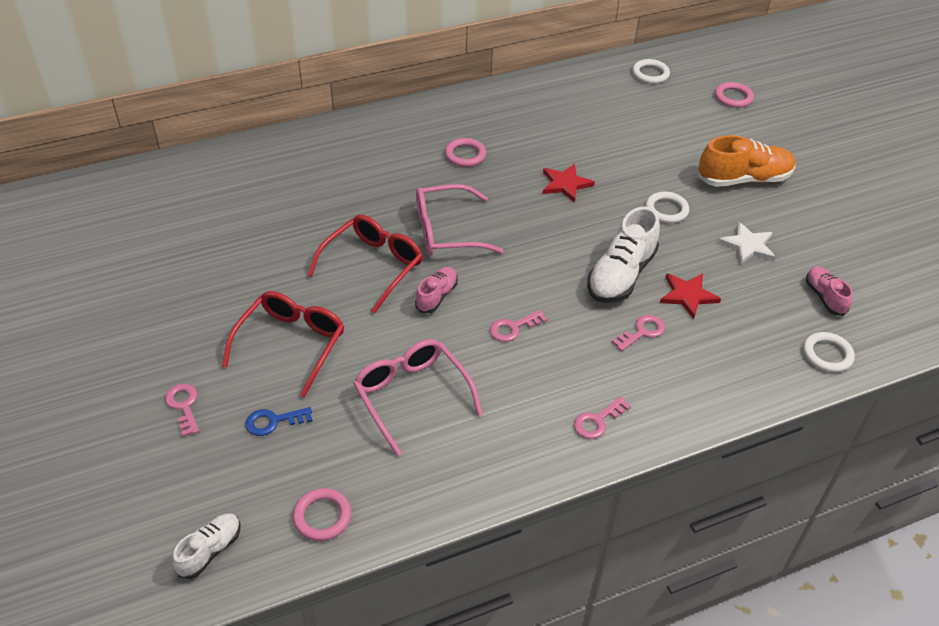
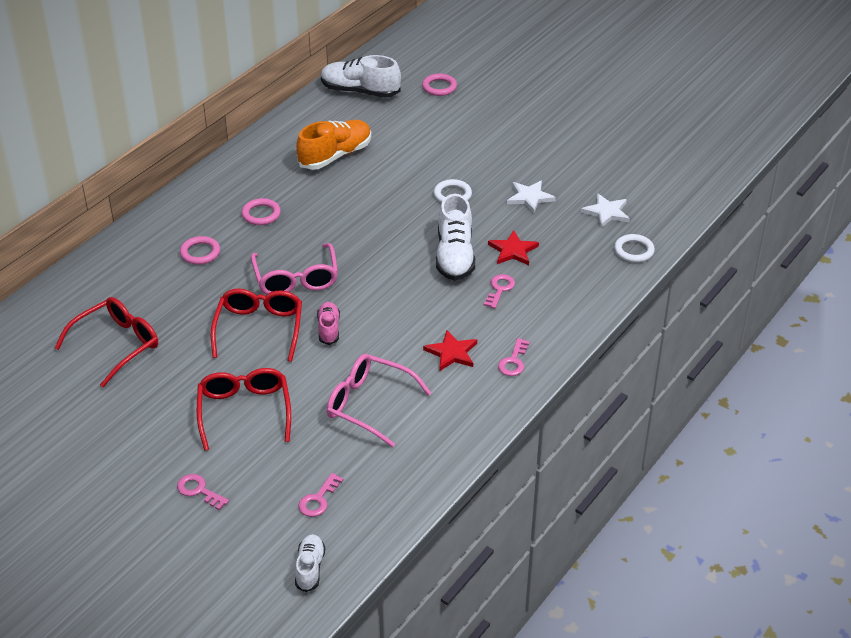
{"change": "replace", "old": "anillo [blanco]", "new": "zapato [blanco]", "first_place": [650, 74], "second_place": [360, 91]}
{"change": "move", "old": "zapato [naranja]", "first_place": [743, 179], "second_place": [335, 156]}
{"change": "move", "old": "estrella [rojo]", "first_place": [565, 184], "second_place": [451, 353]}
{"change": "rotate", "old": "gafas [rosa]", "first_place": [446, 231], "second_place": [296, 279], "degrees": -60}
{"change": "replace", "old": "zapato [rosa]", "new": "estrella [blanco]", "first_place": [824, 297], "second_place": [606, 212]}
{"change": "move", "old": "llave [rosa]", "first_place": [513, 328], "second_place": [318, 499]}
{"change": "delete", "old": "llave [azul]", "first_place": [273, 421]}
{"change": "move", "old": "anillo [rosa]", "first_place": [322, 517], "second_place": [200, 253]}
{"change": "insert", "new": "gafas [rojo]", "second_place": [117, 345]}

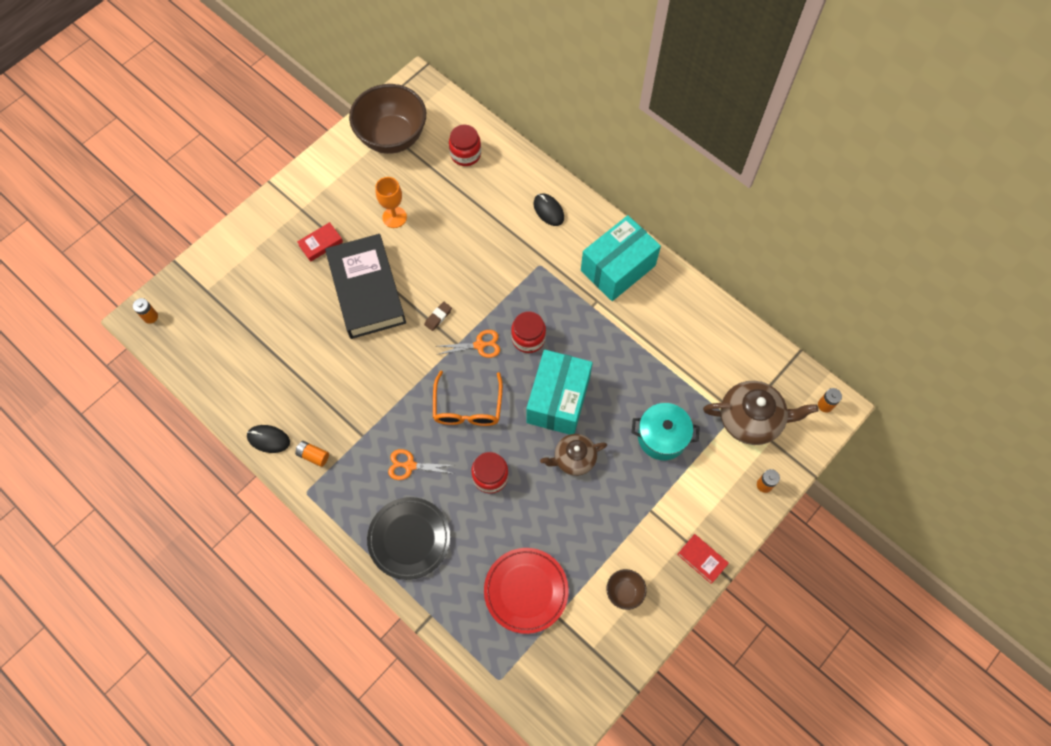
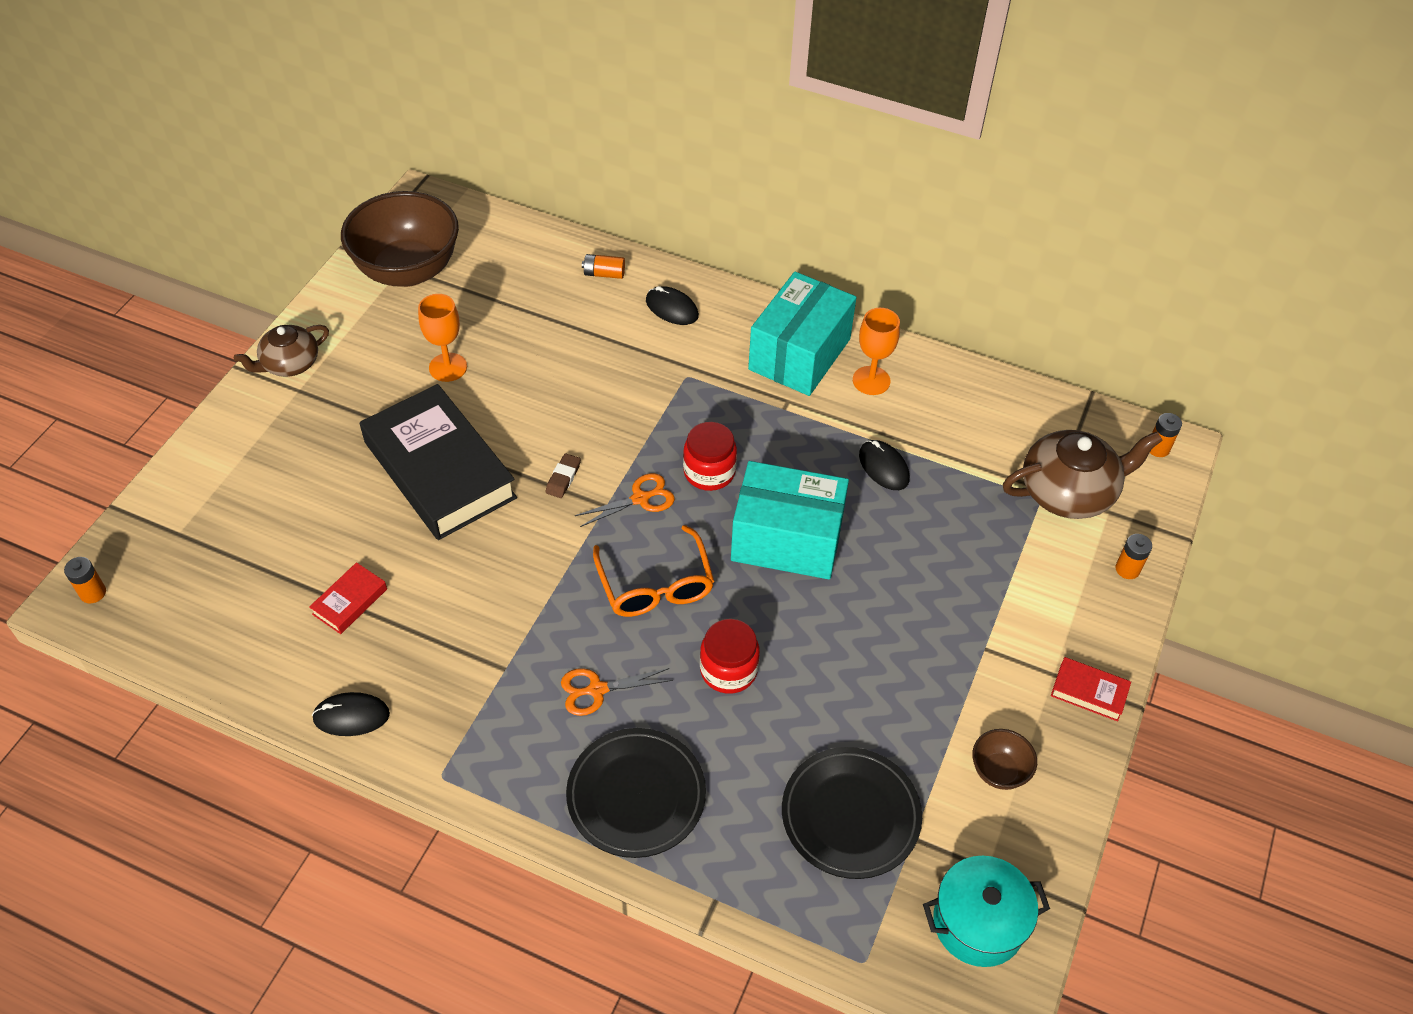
{"change": "delete", "old": "tarro [rojo]", "first_place": [465, 154]}
{"change": "move", "old": "libro [rojo]", "first_place": [321, 244], "second_place": [350, 601]}
{"change": "rotate", "old": "caja [turquesa]", "first_place": [558, 400], "second_place": [787, 540], "degrees": -75}
{"change": "move", "old": "olla [turquesa]", "first_place": [662, 437], "second_place": [978, 923]}
{"change": "move", "old": "tetera [marrón]", "first_place": [574, 458], "second_place": [289, 364]}
{"change": "move", "old": "pila [naranja]", "first_place": [313, 455], "second_place": [604, 274]}
{"change": "recolor", "old": "plato [rojo]", "new": "plato [negro]", "first_place": [526, 591], "second_place": [850, 815]}
{"change": "insert", "new": "copa [naranja]", "second_place": [871, 380]}
{"change": "insert", "new": "ratón [negro]", "second_place": [883, 467]}

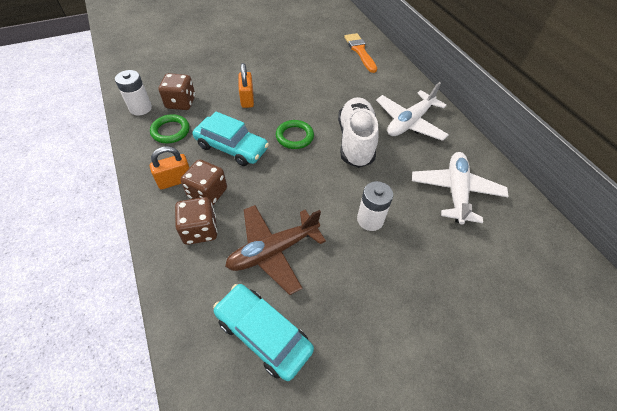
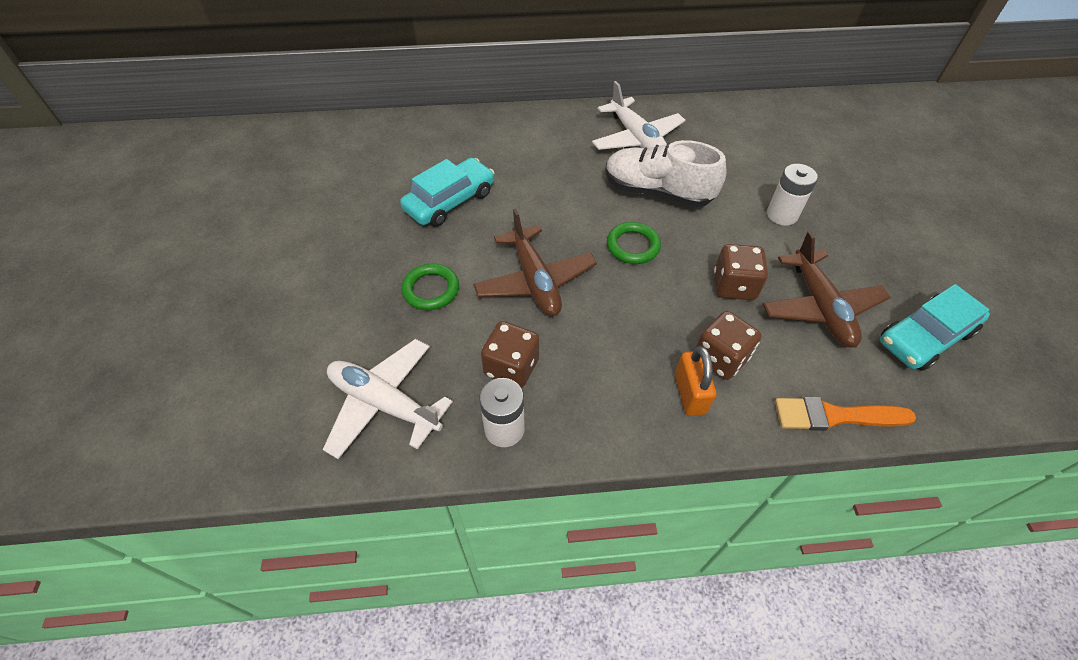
{"change": "move", "old": "pincel [naranja]", "first_place": [360, 51], "second_place": [835, 416]}
{"change": "replace", "old": "candado [naranja]", "new": "avión [marrón]", "first_place": [247, 99], "second_place": [535, 281]}
{"change": "move", "old": "coche [turquesa]", "first_place": [232, 147], "second_place": [450, 201]}
{"change": "move", "old": "anillo [verde]", "first_place": [170, 131], "second_place": [431, 289]}
{"change": "move", "old": "avión [blanco]", "first_place": [455, 191], "second_place": [384, 403]}
{"change": "move", "old": "dado [marrón]", "first_place": [200, 230], "second_place": [734, 286]}

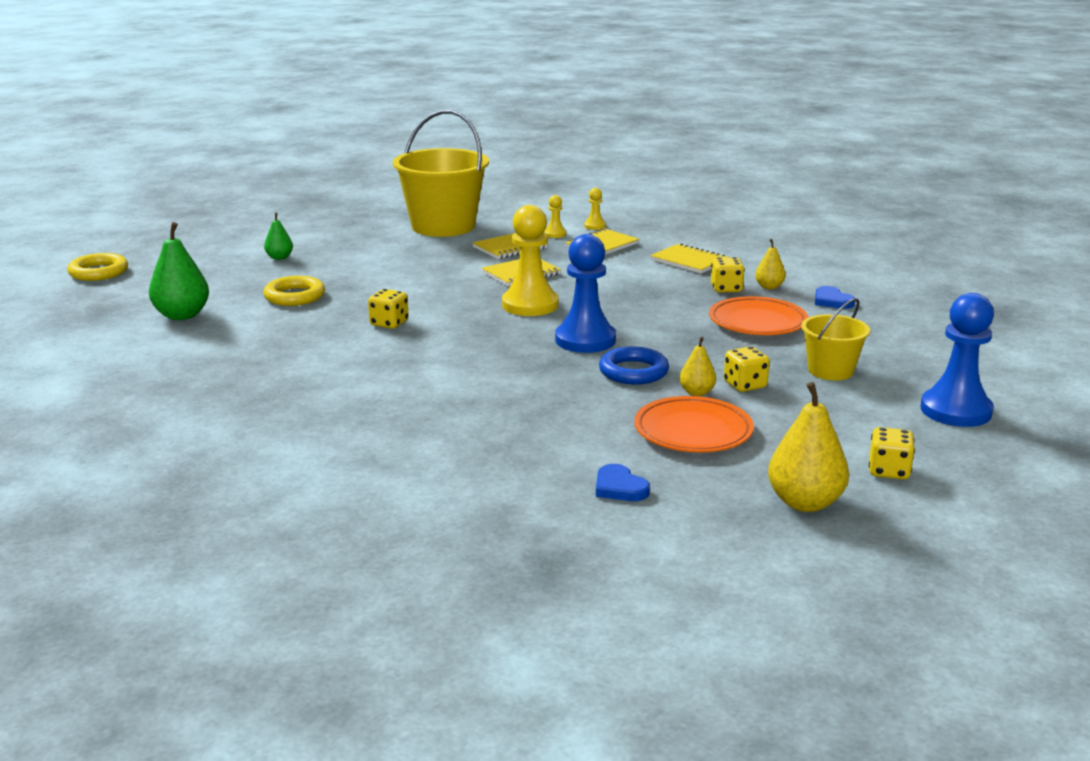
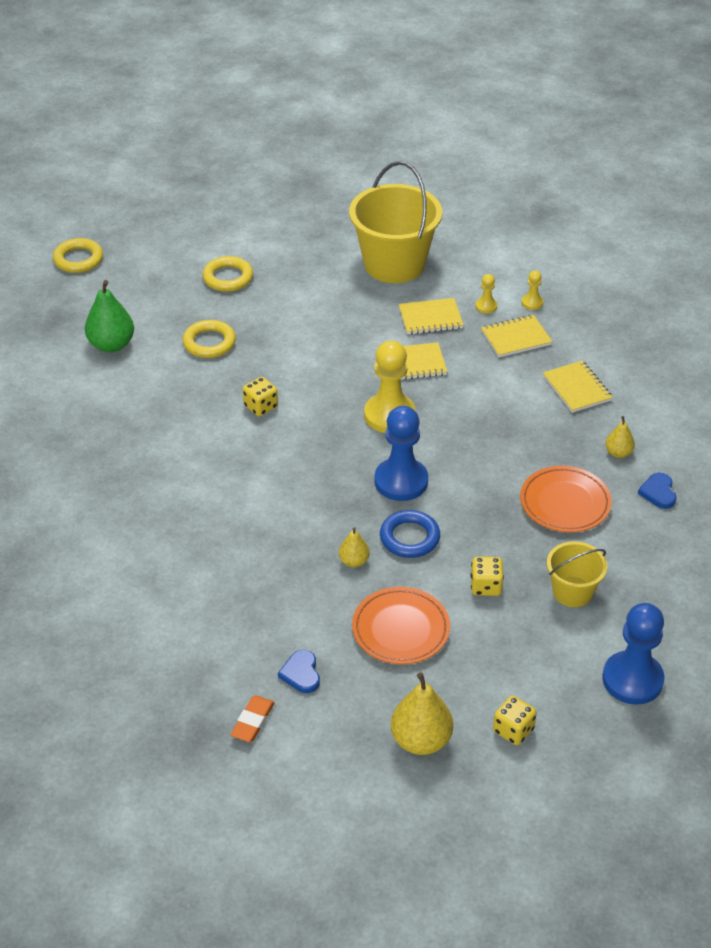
{"change": "replace", "old": "pera [verde]", "new": "anillo [amarillo]", "first_place": [279, 258], "second_place": [228, 278]}
{"change": "delete", "old": "dado [amarillo]", "first_place": [726, 289]}
{"change": "move", "old": "pera [amarillo]", "first_place": [696, 392], "second_place": [354, 561]}
{"change": "insert", "new": "goma de borrar [naranja]", "second_place": [253, 721]}

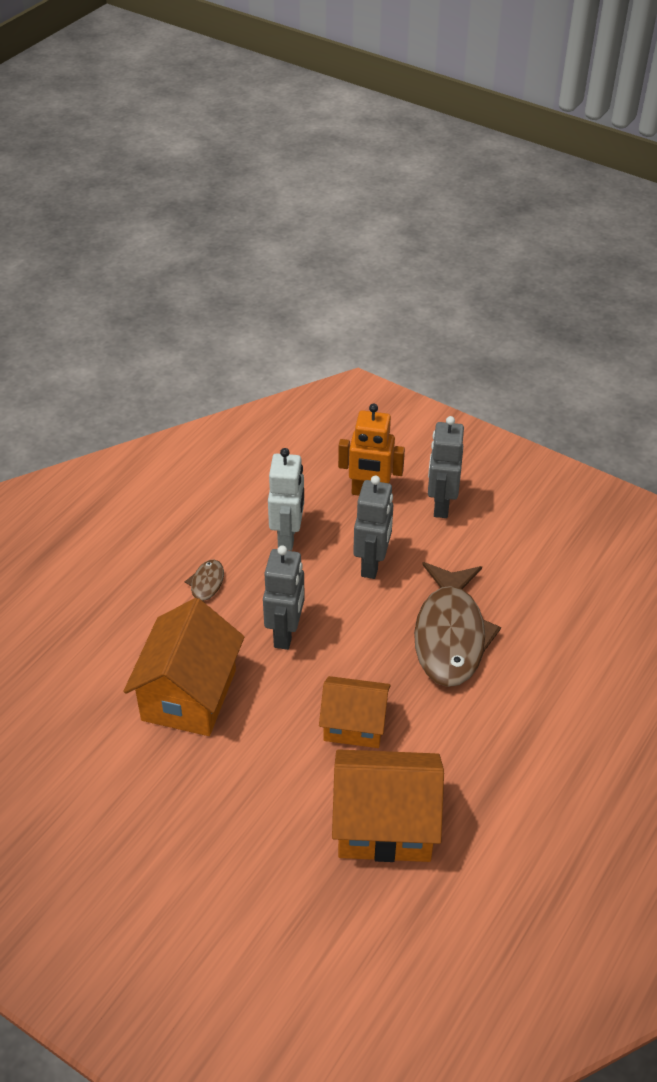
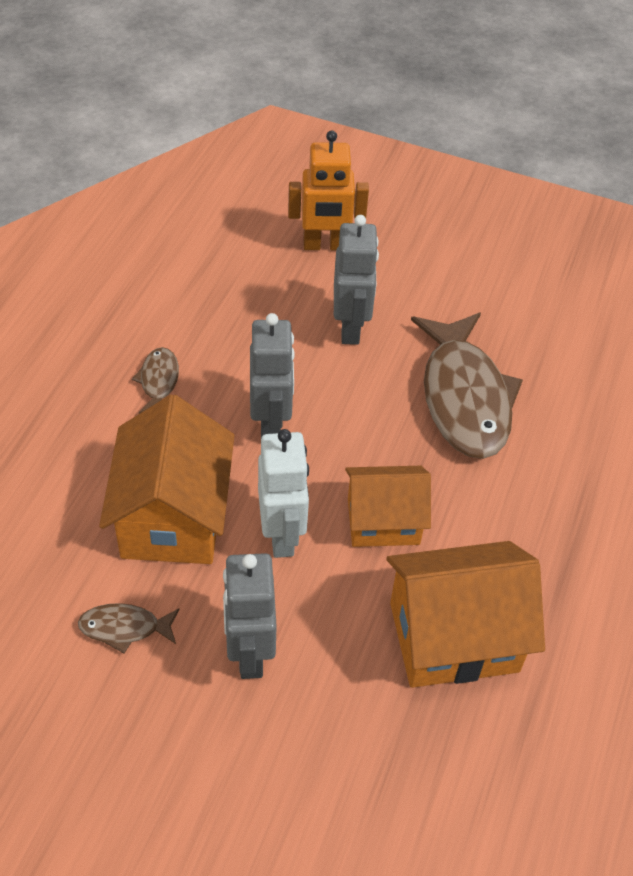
{"change": "move", "old": "robot [gris]", "first_place": [441, 505], "second_place": [249, 653]}
{"change": "move", "old": "robot [blanco]", "first_place": [288, 537], "second_place": [282, 535]}
{"change": "insert", "new": "pez [marrón]", "second_place": [124, 628]}

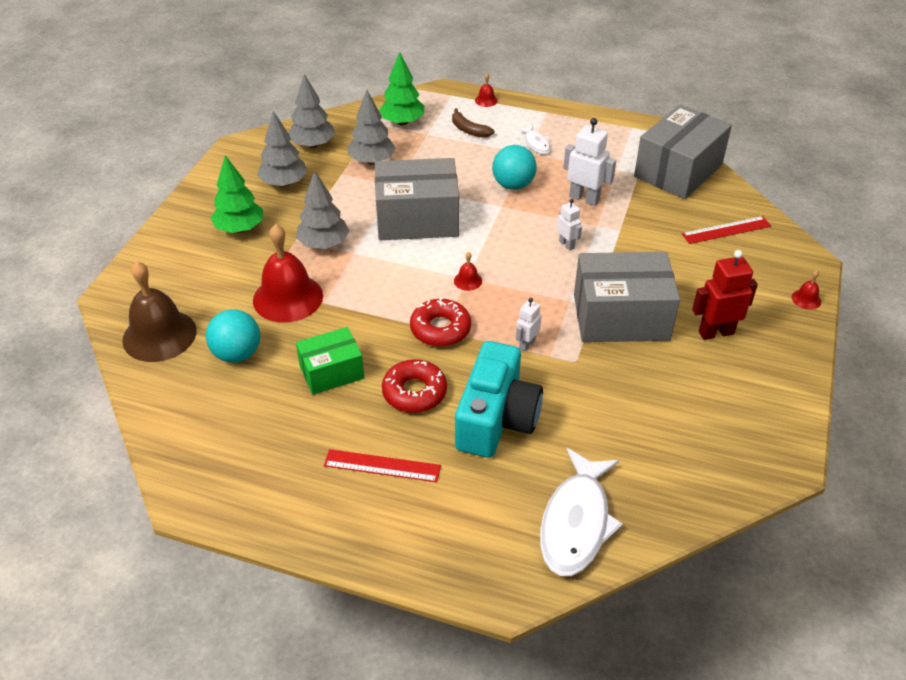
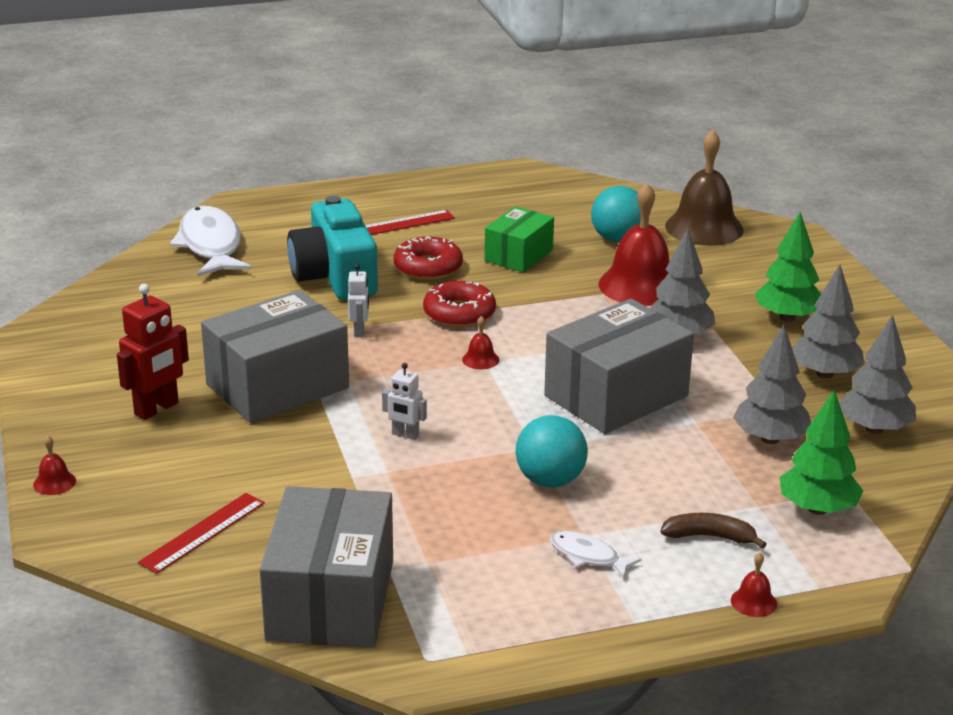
{"change": "delete", "old": "robot [blanco]", "first_place": [584, 198]}

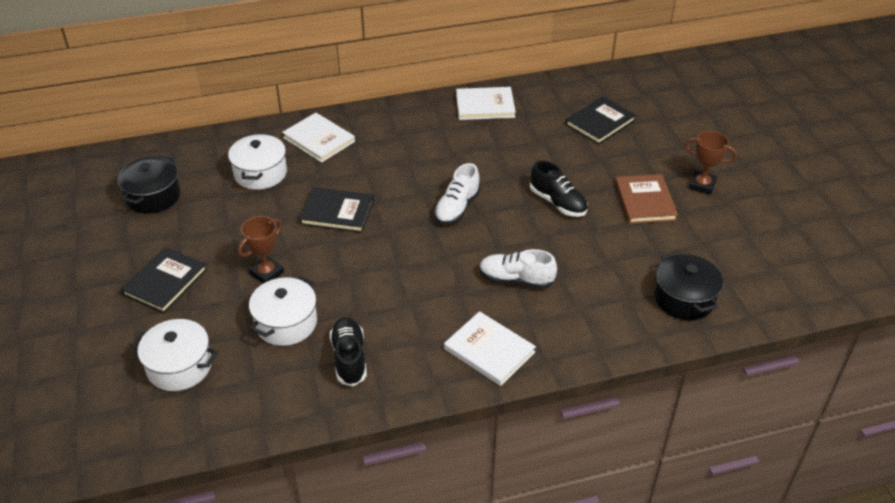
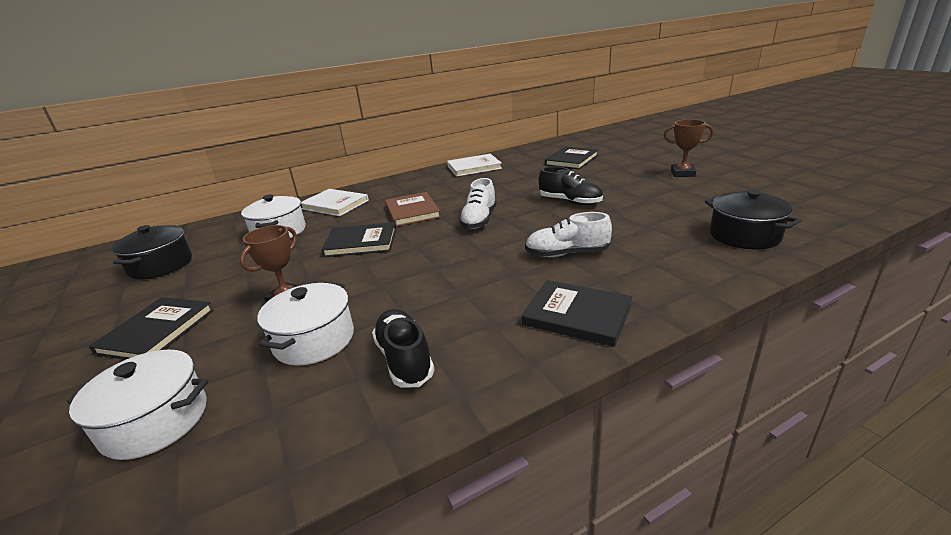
{"change": "move", "old": "libro [marrón]", "first_place": [644, 201], "second_place": [412, 211]}
{"change": "recolor", "old": "libro [blanco]", "new": "libro [negro]", "first_place": [489, 350], "second_place": [577, 315]}

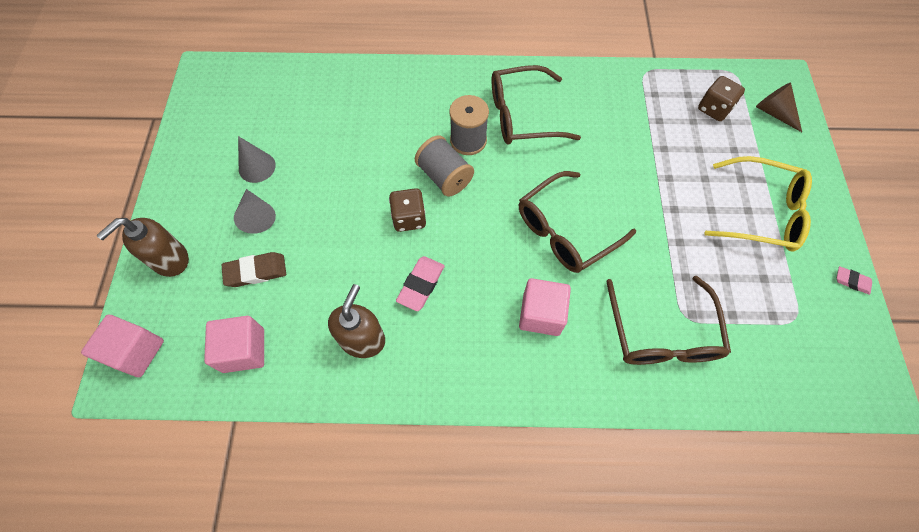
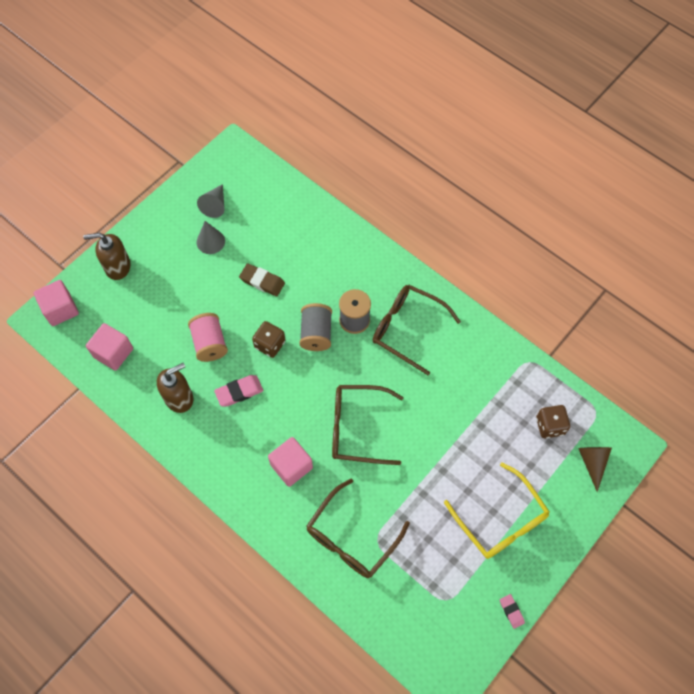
{"change": "move", "old": "cono [gris]", "first_place": [257, 216], "second_place": [215, 205]}
{"change": "move", "old": "goma de borrar [marrón]", "first_place": [256, 271], "second_place": [262, 281]}
{"change": "insert", "new": "carrete [rosa]", "second_place": [209, 343]}

